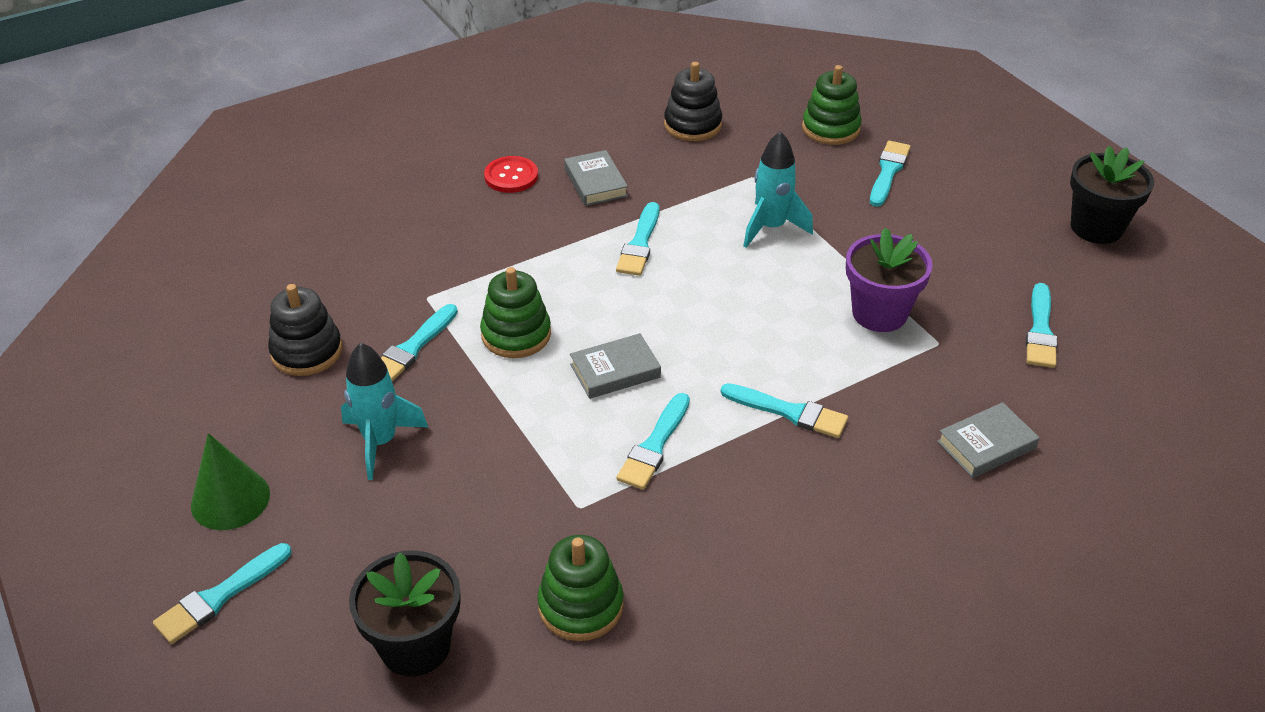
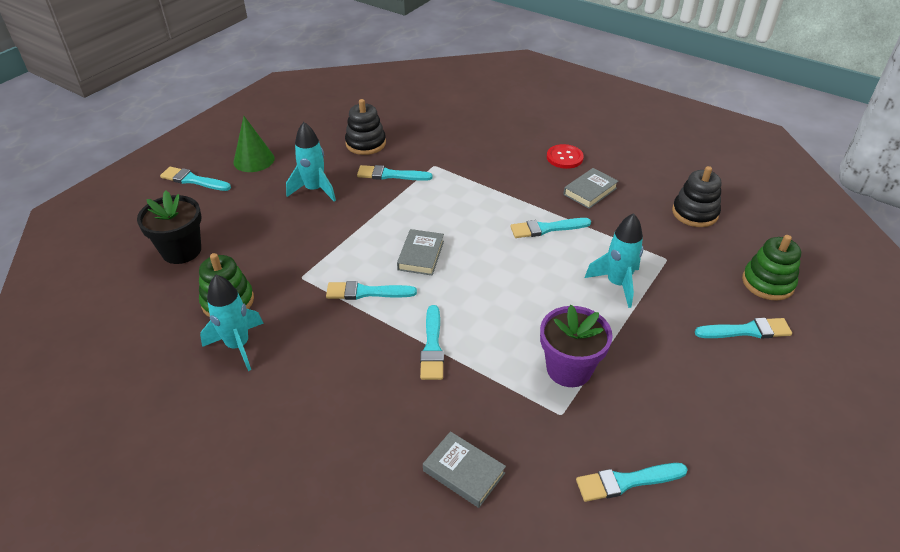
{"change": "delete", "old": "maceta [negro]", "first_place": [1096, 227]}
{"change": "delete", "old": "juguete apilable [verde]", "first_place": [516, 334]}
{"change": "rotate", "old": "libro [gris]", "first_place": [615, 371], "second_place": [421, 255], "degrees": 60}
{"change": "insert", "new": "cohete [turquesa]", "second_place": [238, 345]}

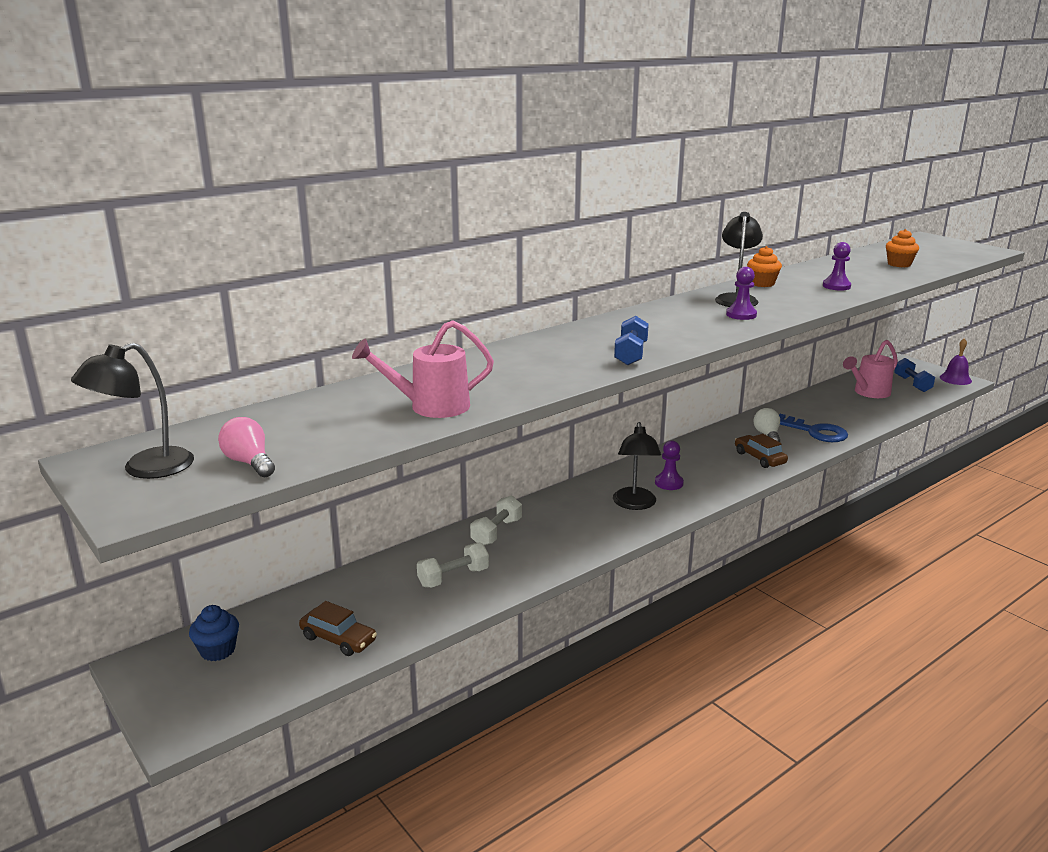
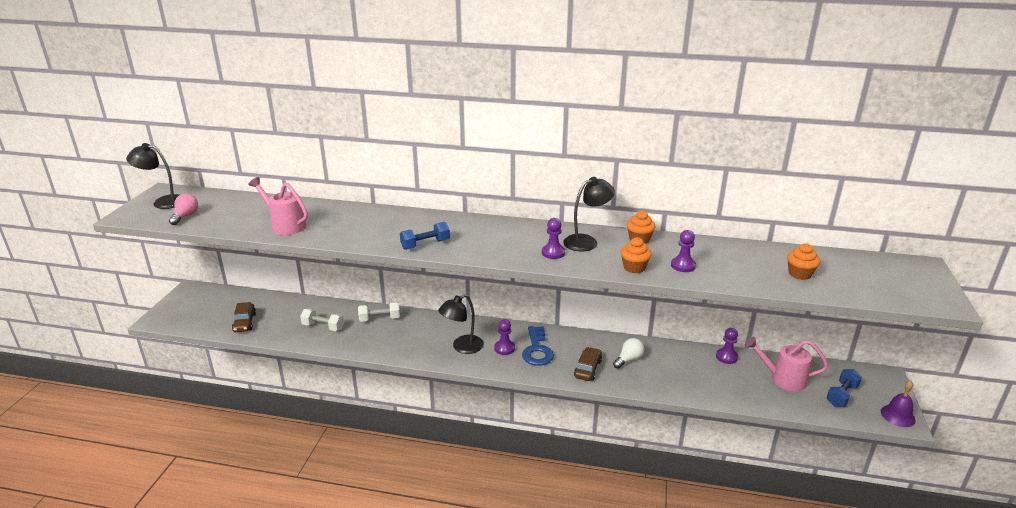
{"change": "move", "old": "llave [azul]", "first_place": [815, 432], "second_place": [537, 350]}
{"change": "delete", "old": "magdalena [azul]", "first_place": [218, 650]}
{"change": "insert", "new": "magdalena [naranja]", "second_place": [634, 267]}
{"change": "insert", "new": "peón [morado]", "second_place": [726, 357]}

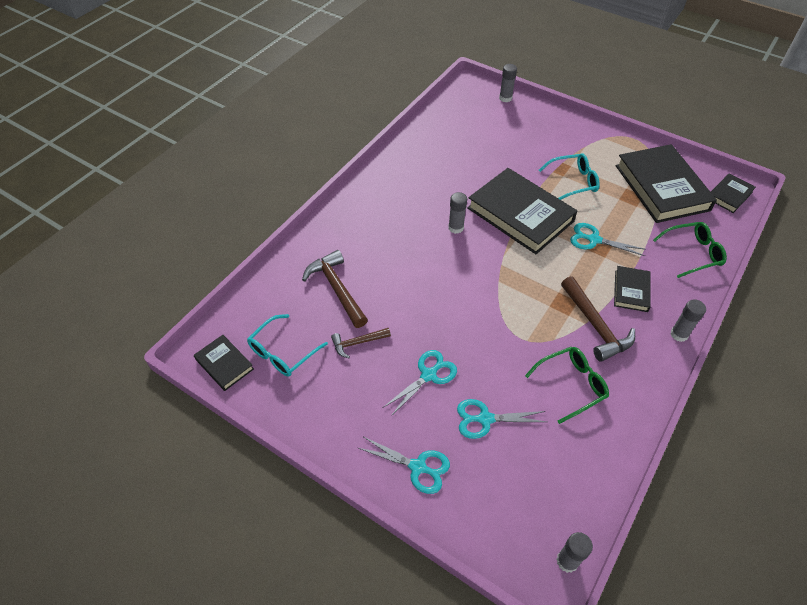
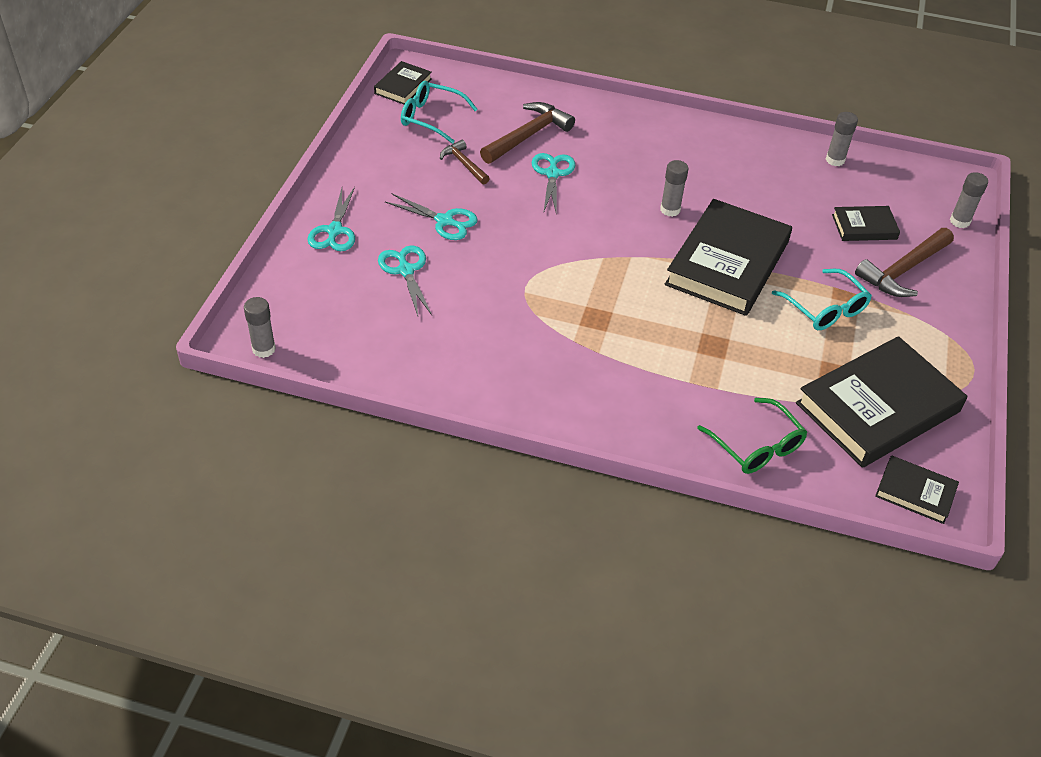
{"change": "move", "old": "tijeras [turquesa]", "first_place": [594, 240], "second_place": [552, 174]}
{"change": "move", "old": "libro [negro]", "first_place": [631, 291], "second_place": [864, 227]}
{"change": "move", "old": "martillo [marrón]", "first_place": [595, 325], "second_place": [903, 270]}
{"change": "move", "old": "barra de pegamento [gris]", "first_place": [679, 334], "second_place": [835, 160]}
{"change": "delete", "old": "gafas [verde]", "first_place": [571, 385]}

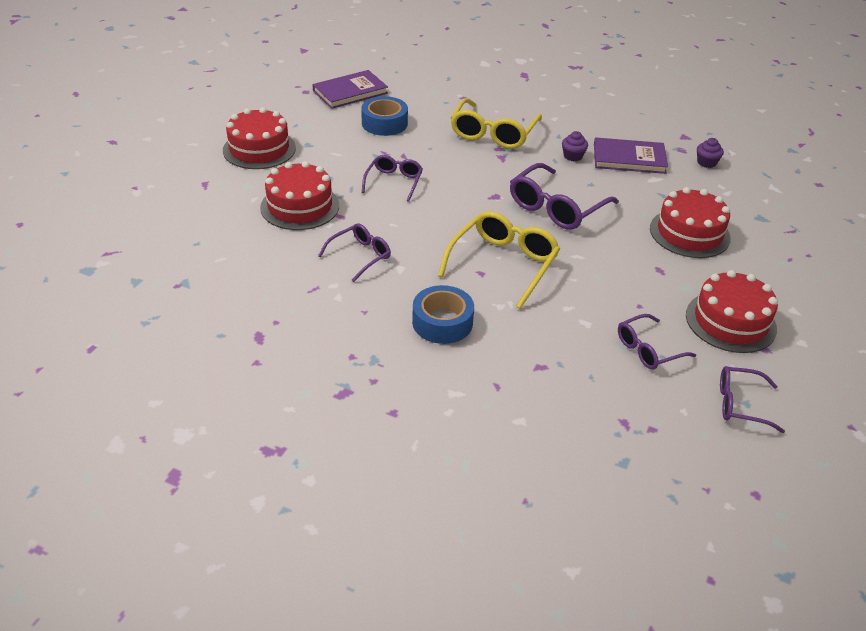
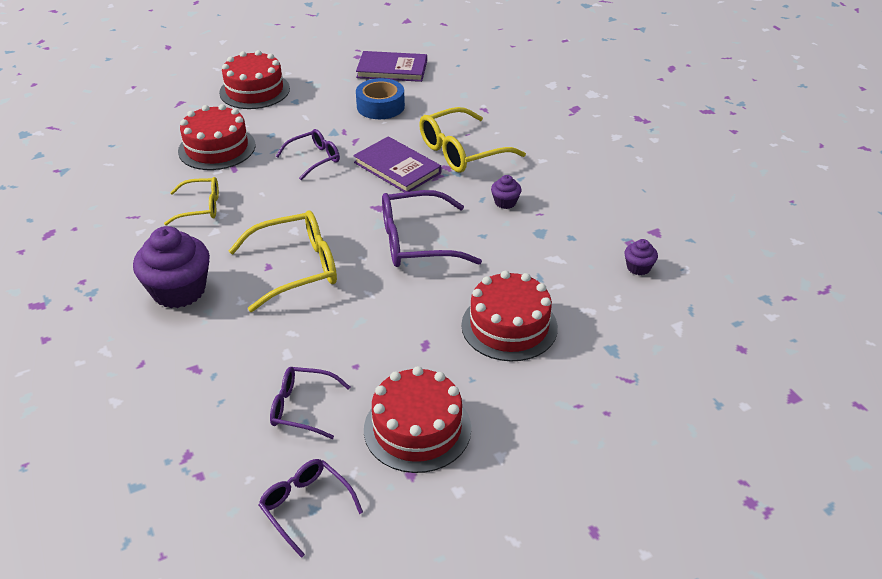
{"change": "move", "old": "libro [morado]", "first_place": [629, 158], "second_place": [397, 167]}
{"change": "recolor", "old": "gafas [morado]", "new": "gafas [amarillo]", "first_place": [360, 256], "second_place": [200, 207]}
{"change": "replace", "old": "cinta adhesiva [azul]", "new": "magdalena [morado]", "first_place": [442, 322], "second_place": [179, 290]}

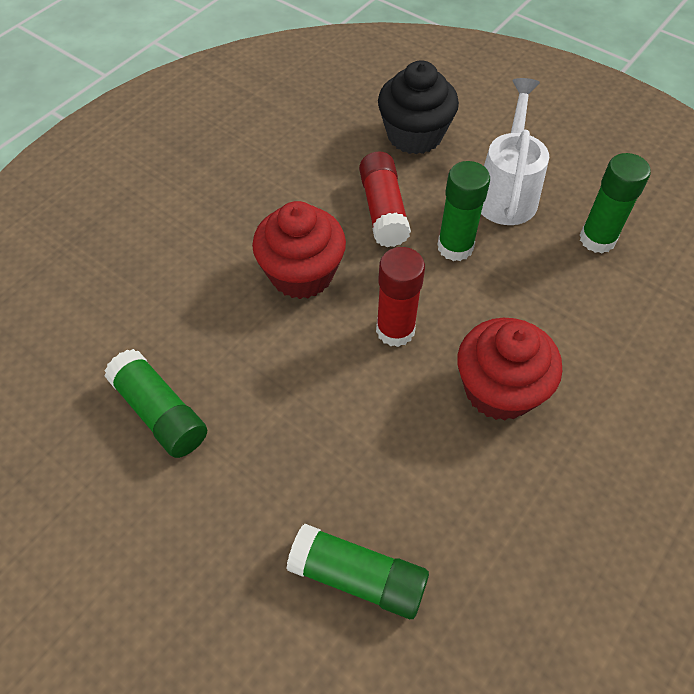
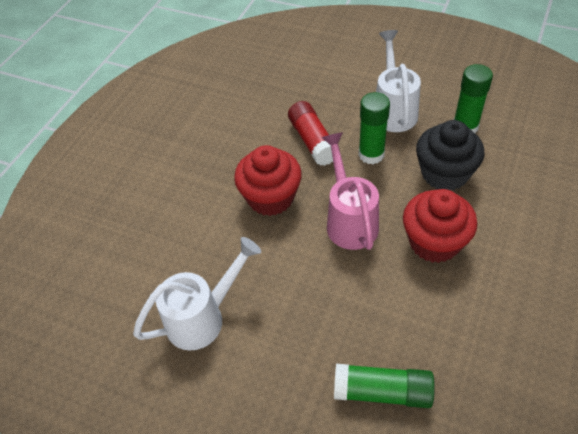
{"change": "move", "old": "magdalena [negro]", "first_place": [414, 135], "second_place": [444, 173]}
{"change": "replace", "old": "barra de pegamento [rojo]", "new": "regadera [rosa]", "first_place": [395, 330], "second_place": [349, 220]}
{"change": "replace", "old": "barra de pegamento [verde]", "new": "regadera [blanco]", "first_place": [160, 412], "second_place": [203, 318]}

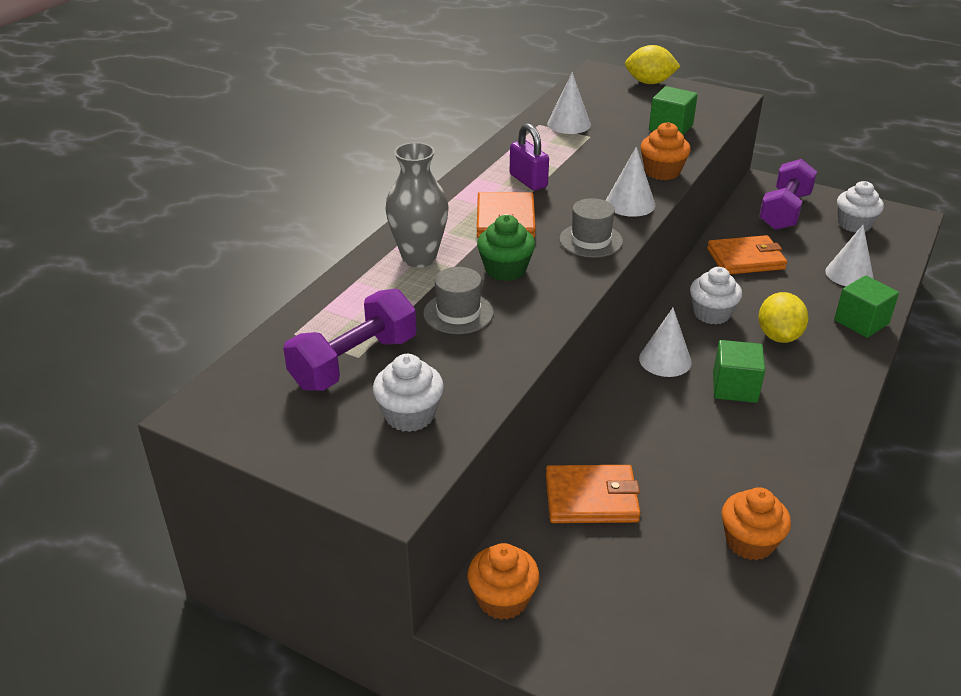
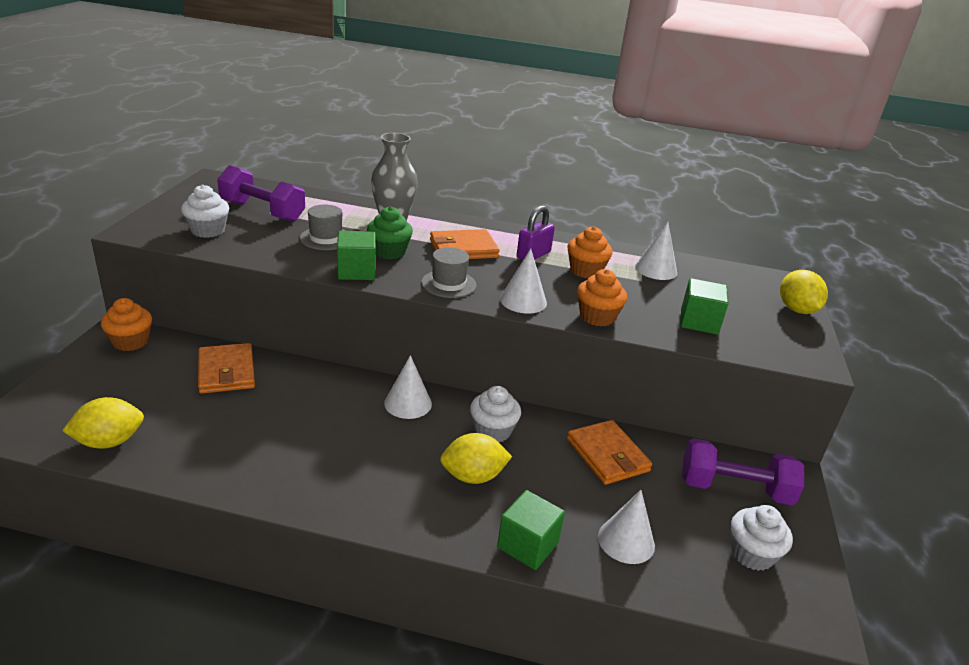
{"change": "move", "old": "cubo [verde]", "first_place": [734, 387], "second_place": [356, 271]}
{"change": "move", "old": "magdalena [naranja]", "first_place": [749, 542], "second_place": [585, 271]}
{"change": "insert", "new": "limón [amarillo]", "second_place": [109, 442]}

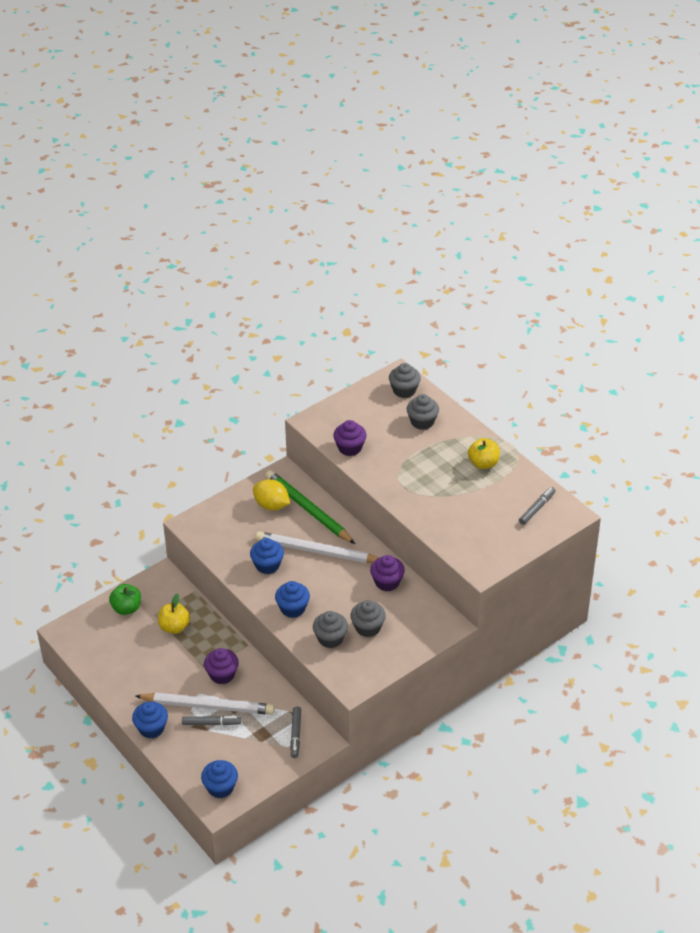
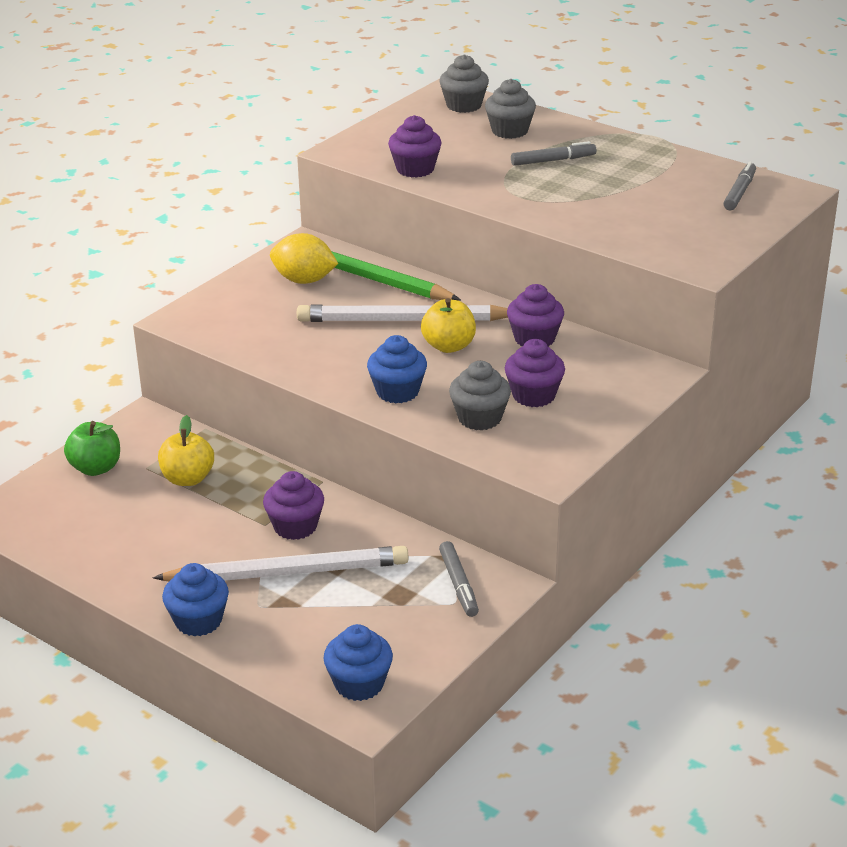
{"change": "move", "old": "manzana [amarillo]", "first_place": [483, 463], "second_place": [449, 346]}
{"change": "delete", "old": "magdalena [azul]", "first_place": [267, 565]}
{"change": "recolor", "old": "magdalena [gris]", "new": "magdalena [morado]", "first_place": [368, 627], "second_place": [534, 395]}
{"change": "move", "old": "rotulador [gris]", "first_place": [211, 723], "second_place": [553, 160]}

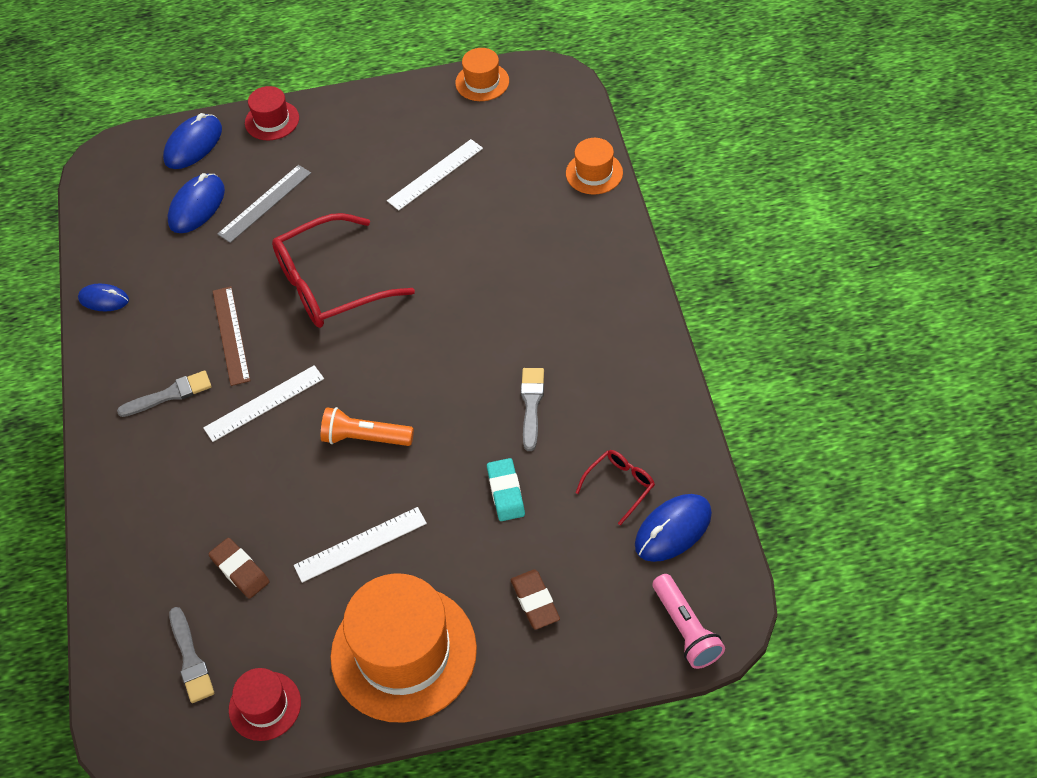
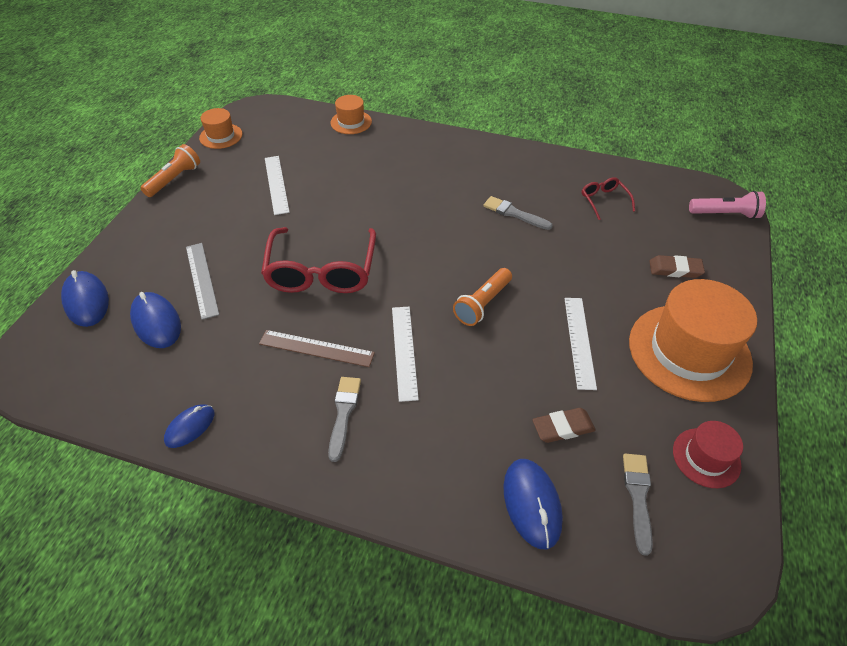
{"change": "delete", "old": "sombrero [rojo]", "first_place": [272, 120]}
{"change": "delete", "old": "goma de borrar [turquesa]", "first_place": [506, 492]}
{"change": "move", "old": "ratón [azul]", "first_place": [673, 529], "second_place": [532, 504]}
{"change": "rotate", "old": "pincel [gris]", "first_place": [190, 659], "second_place": [638, 497], "degrees": -90}
{"change": "insert", "new": "lámpara de mano [naranja]", "second_place": [174, 179]}

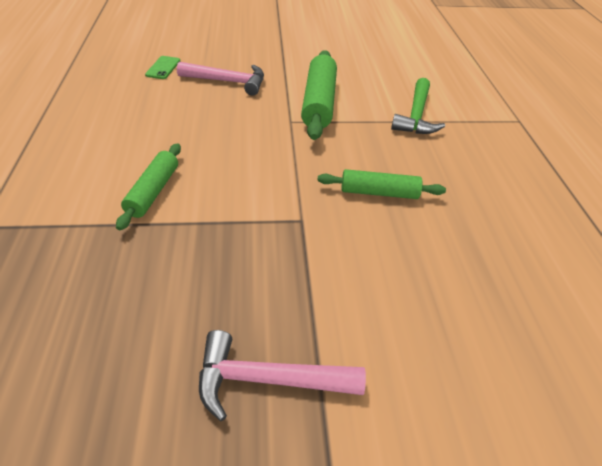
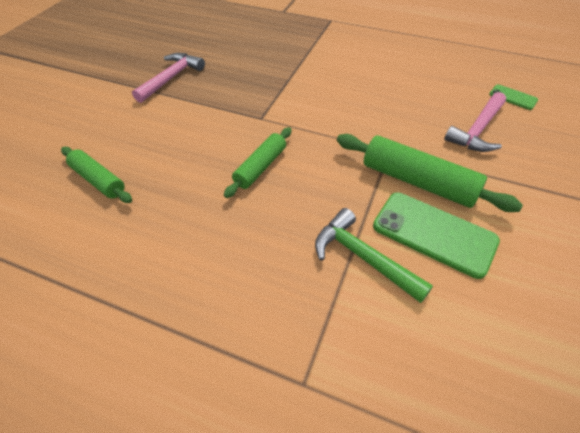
{"change": "move", "old": "rodillo [verde]", "first_place": [153, 191], "second_place": [98, 180]}
{"change": "insert", "new": "móvil [verde]", "second_place": [434, 233]}

